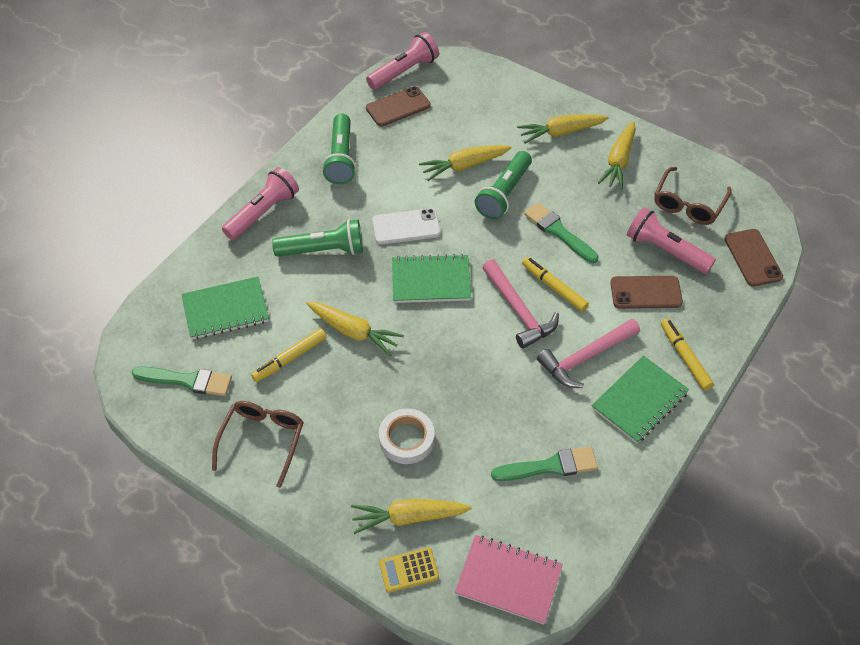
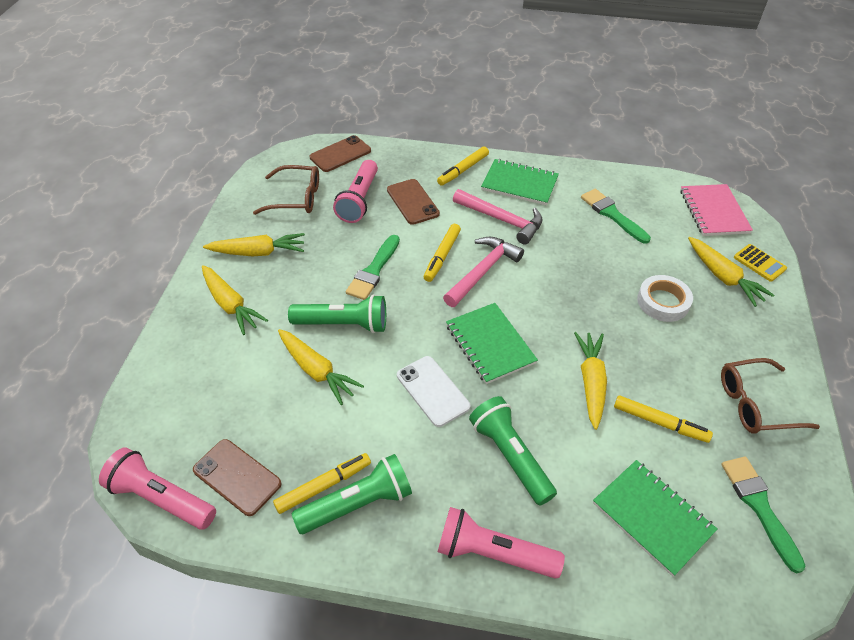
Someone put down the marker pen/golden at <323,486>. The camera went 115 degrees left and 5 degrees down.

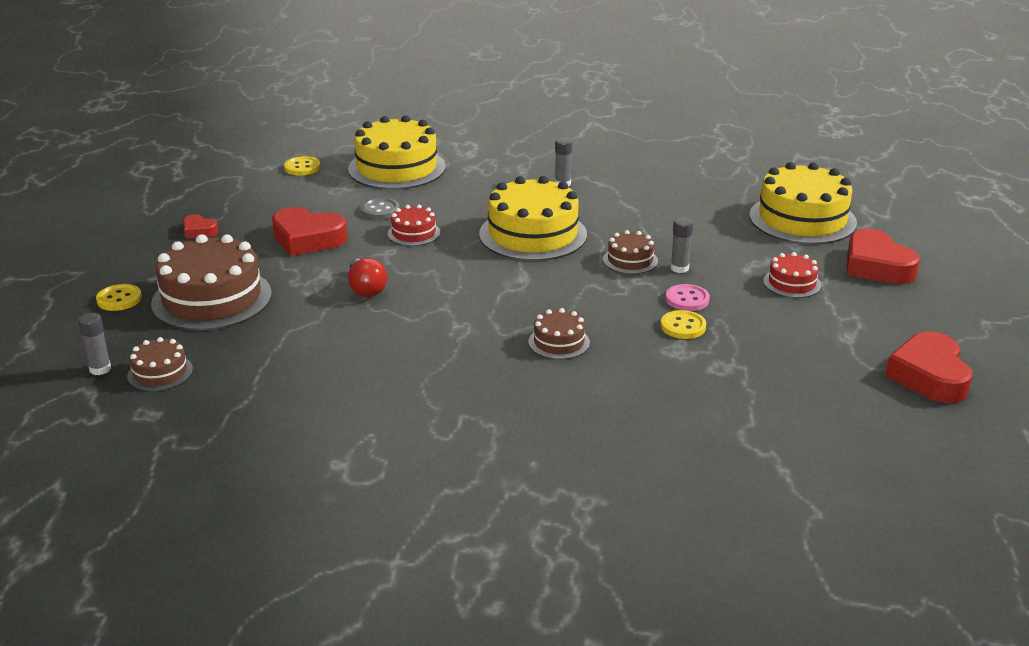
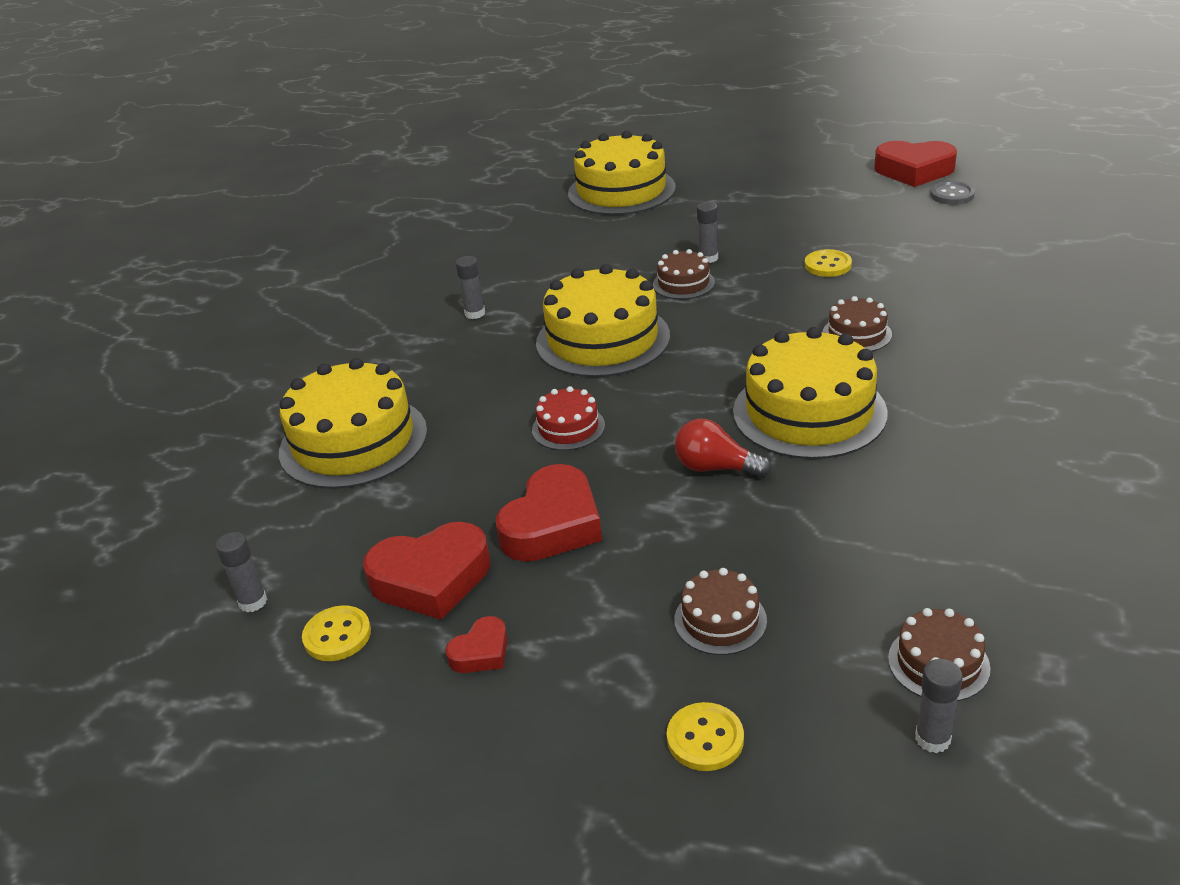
Someone carried the button/golden from <302,167> to <337,635>. Someone carried the button/grey from <380,210> to <952,195>. Someone carried the love heart/crimson from <876,266> to <431,579>. Someone scaled the gateau/dark brown at <212,298> by 0.49. Someone took away the gateau/crimson at <792,283>. Someone rotated the bulb/crimson at <366,289> by 150 degrees counterclockwise. Someone took away the button/rose-pink at <687,299>. Someone put down the gateau/golden at <809,412>. Someone put down the stick of glue/grey at <253,602>. The camera went 75 degrees left and 5 degrees up.

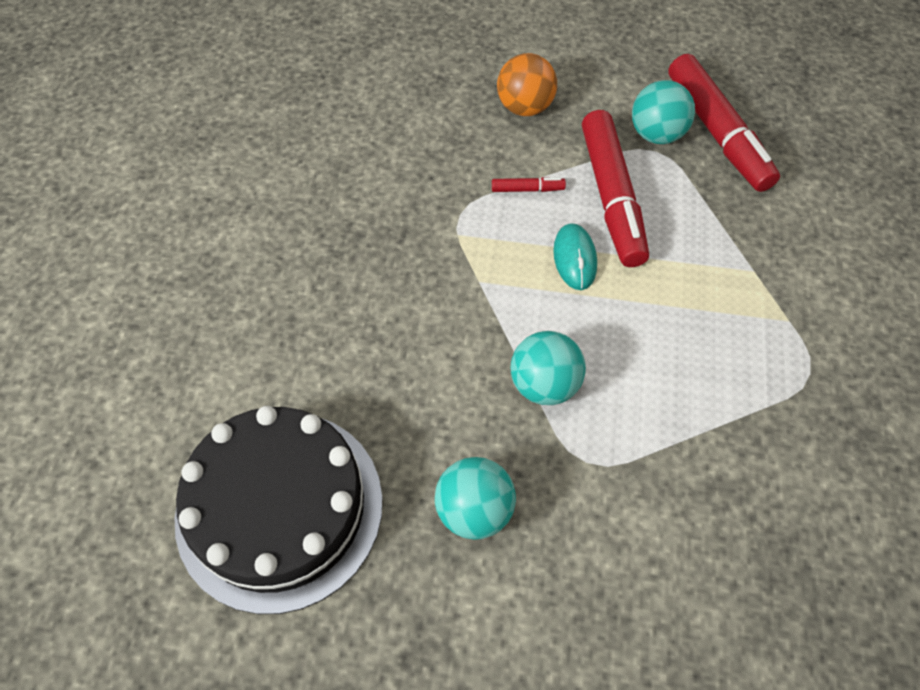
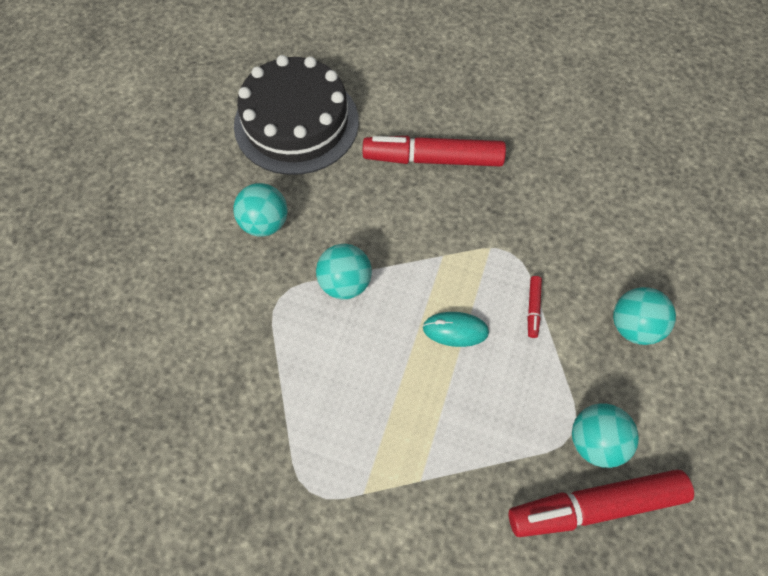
Someone repainted the play ball/orange at <524,107>, which became the play ball/teal at <633,326>. Someone carried the marker pen/crimson from <611,197> to <432,159>. The camera went 100 degrees right and 5 degrees up.

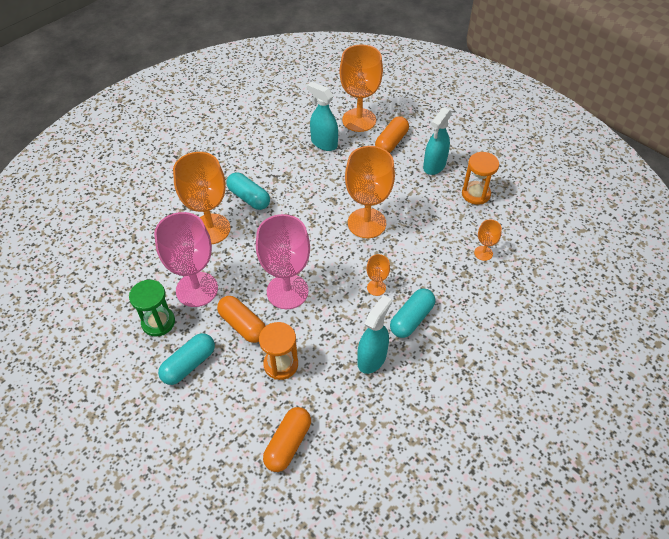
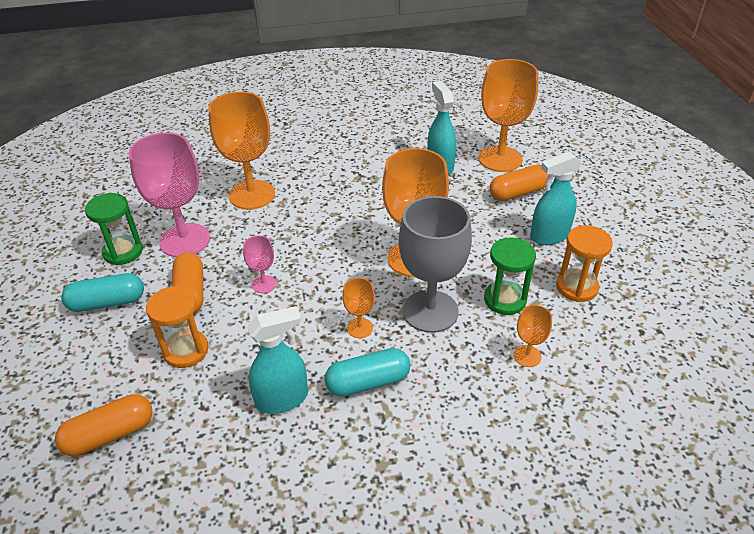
Someone took away the capsule/teal at <249,198>. Someone scaled the wine glass/rose-pink at <287,291> by 0.46. Someone put down the wine glass/grey at <430,311>. Someone put down the hourglass/green at <505,300>. The camera went 35 degrees right and 10 degrees down.

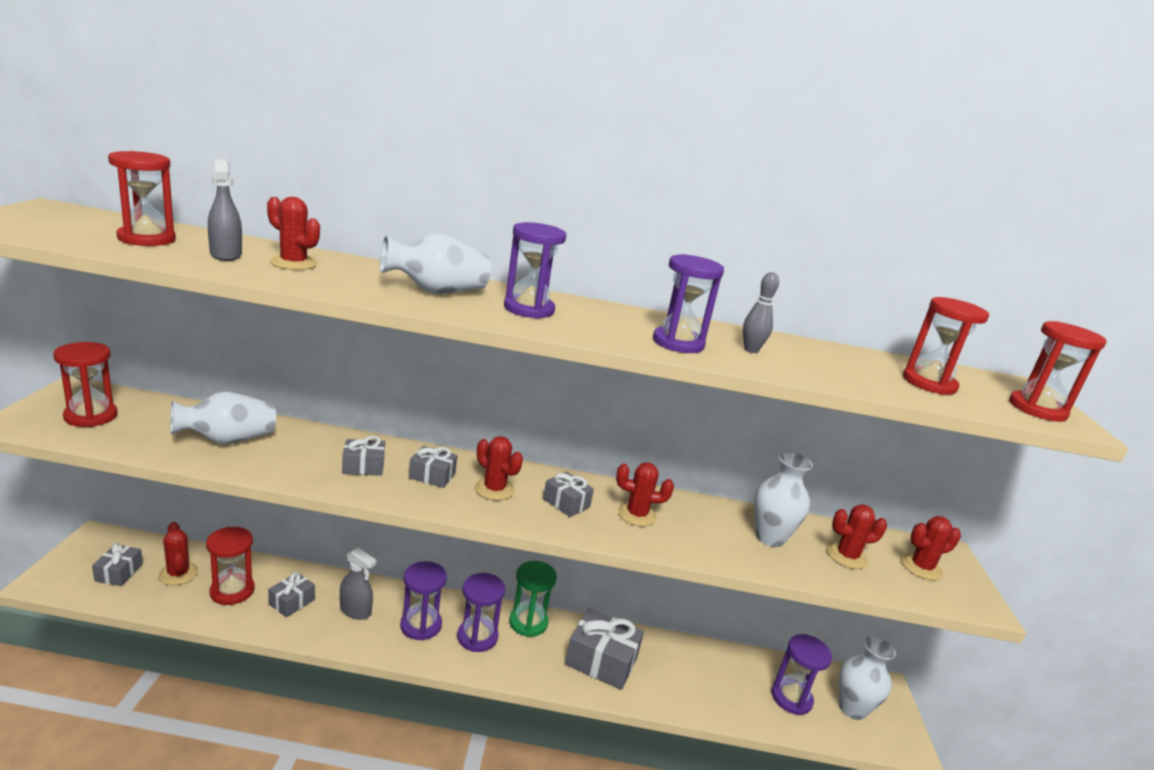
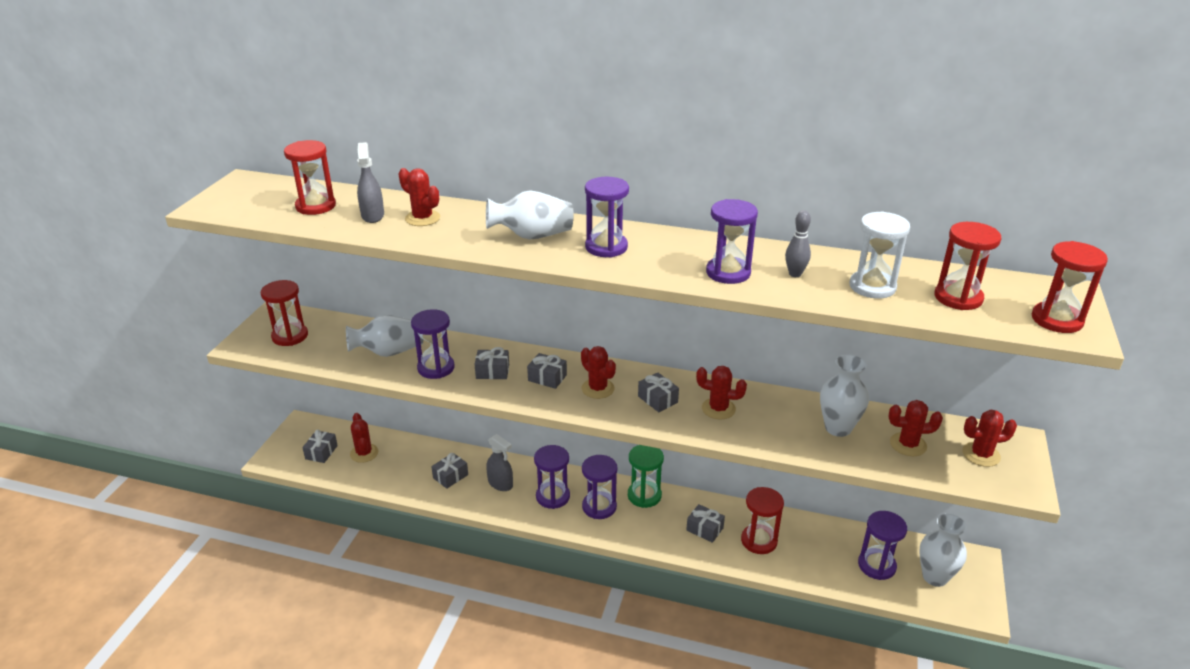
Someone carried the hourglass/crimson from <232,591> to <759,541>. Someone scaled the wrapped gift/grey at <601,661> by 0.56. Someone put down the hourglass/pure white at <872,287>. Someone put down the hourglass/royal purple at <436,368>. The camera went 15 degrees right and 10 degrees up.

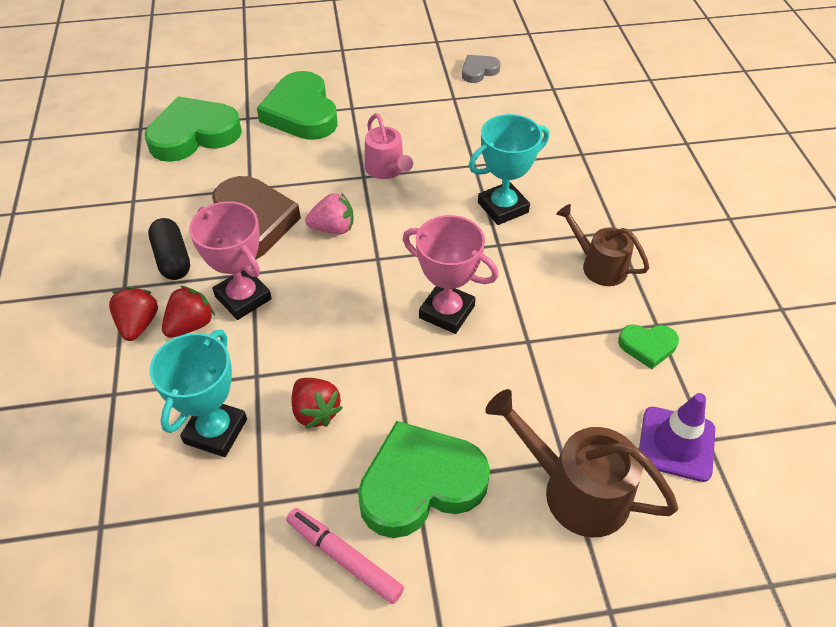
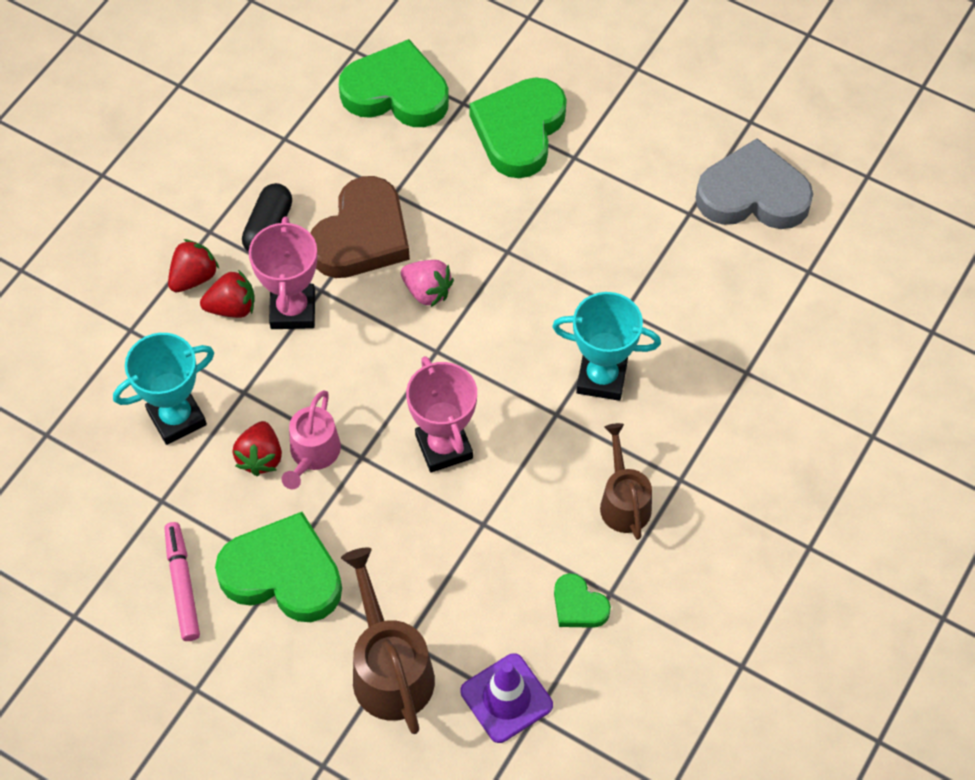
Someone scaled the love heart/grey at <479,71> by 2.03. Someone carried the watering can/rose-pink from <387,169> to <313,454>. The camera went 40 degrees right and 10 degrees up.

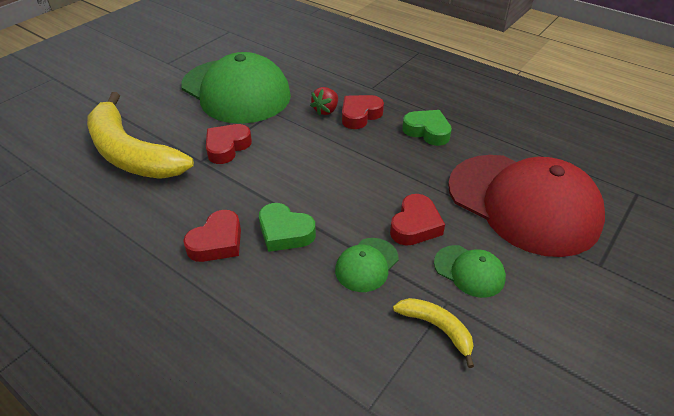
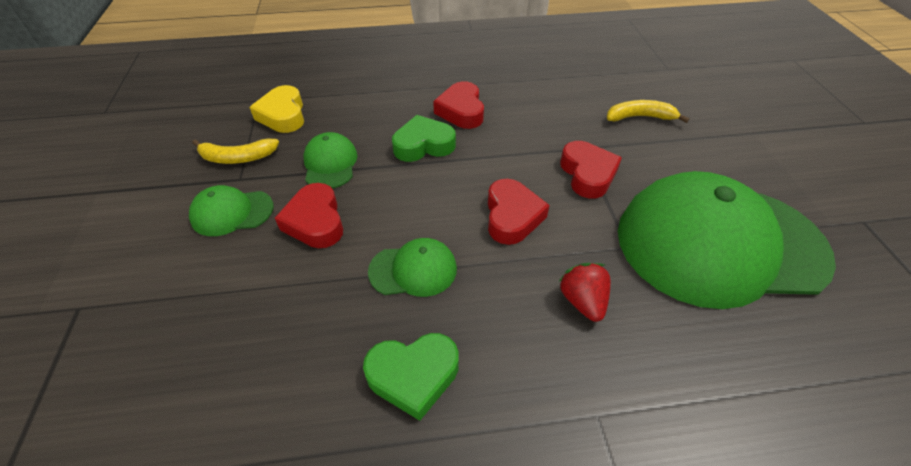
Someone scaled the banana fruit/golden at <131,153> by 0.43. Someone carried the love heart/crimson from <360,115> to <512,216>. Someone took away the cap/crimson at <523,203>. Someone put down the love heart/golden at <283,115>. Someone put down the cap/green at <413,270>. The camera went 135 degrees right and 5 degrees up.

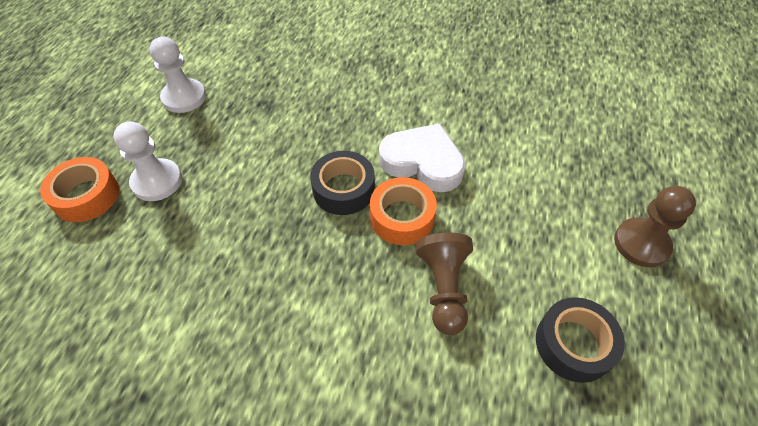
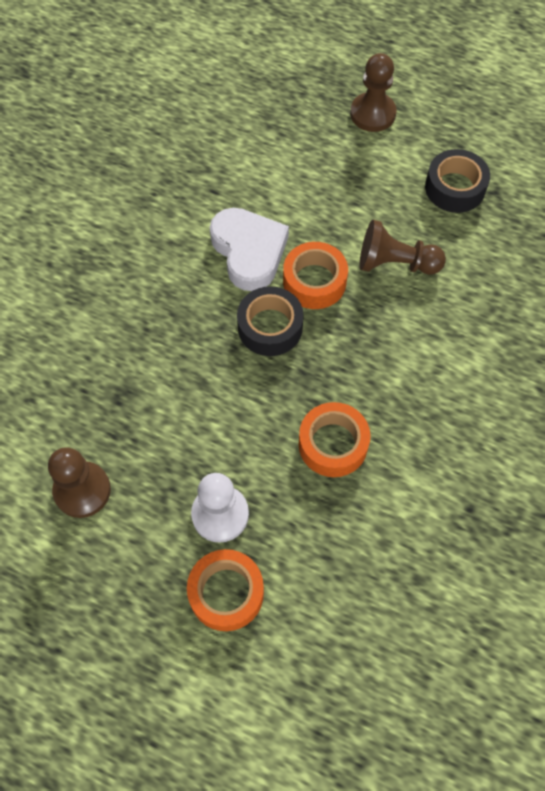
Someone repainted the pawn/pure white at <184,97>, which became the pawn/dark brown at <82,490>. Someone rotated the love heart/pure white at <423,162> by 120 degrees clockwise. Someone put down the tape/orange at <333,444>. The camera went 80 degrees left and 10 degrees up.

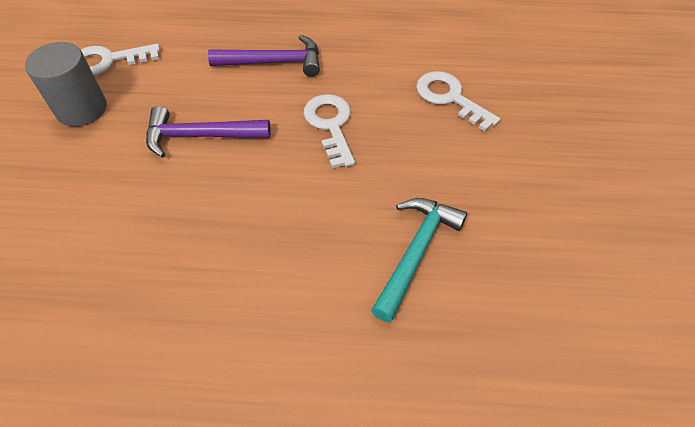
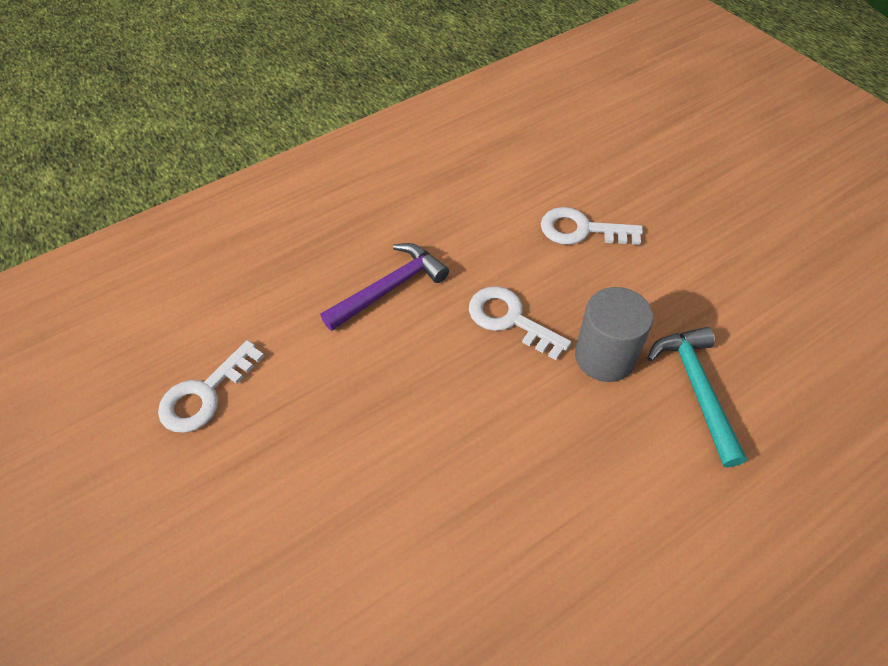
Someone carried the cylinder shape/grey from <81,109> to <604,356>. Someone took away the carpenter's hammer/royal purple at <200,136>. The camera went 35 degrees left and 0 degrees up.

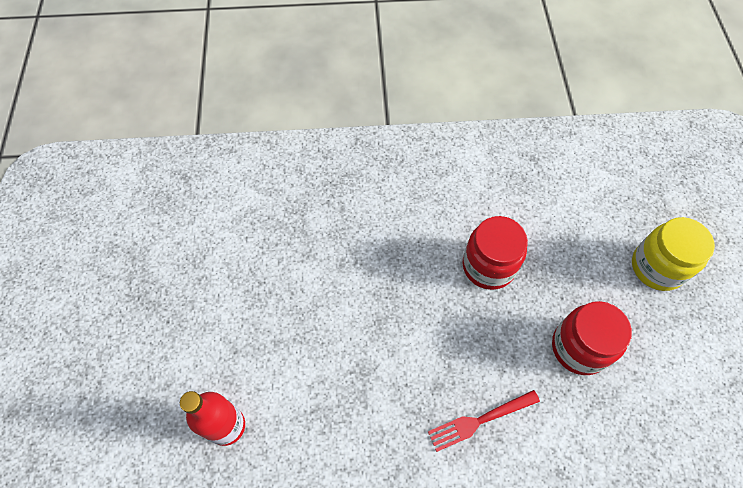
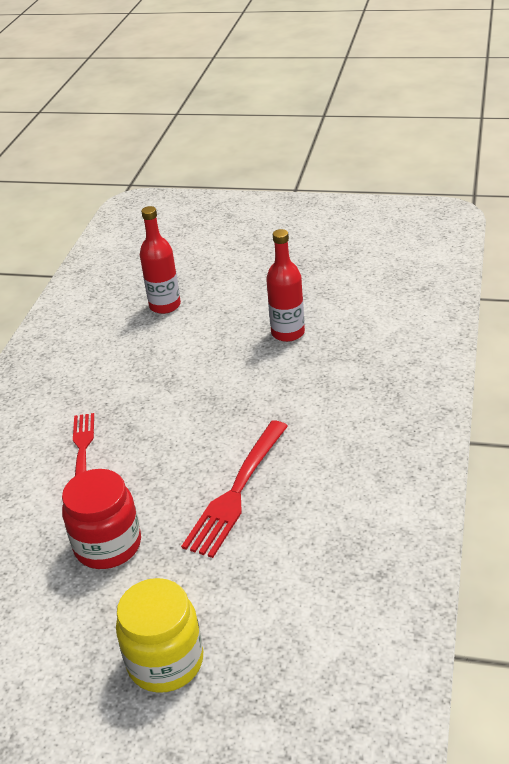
Someone swapped the jam jar/crimson at <488,266> for the fork/crimson at <237,491>. Someone put down the drink bottle/crimson at <288,333>. The camera went 110 degrees right and 25 degrees down.

